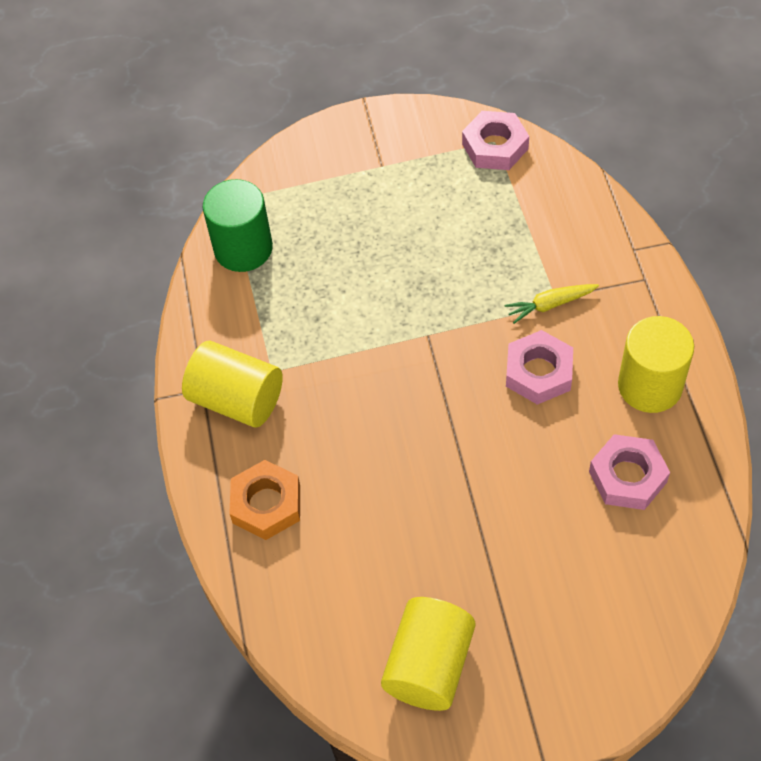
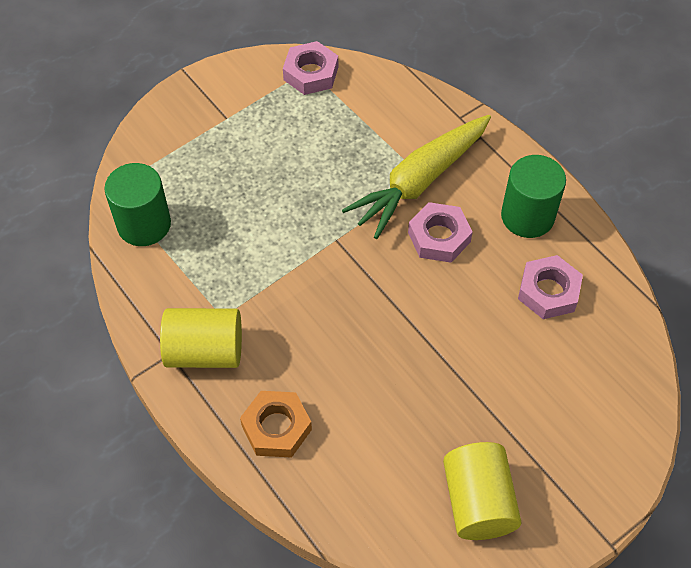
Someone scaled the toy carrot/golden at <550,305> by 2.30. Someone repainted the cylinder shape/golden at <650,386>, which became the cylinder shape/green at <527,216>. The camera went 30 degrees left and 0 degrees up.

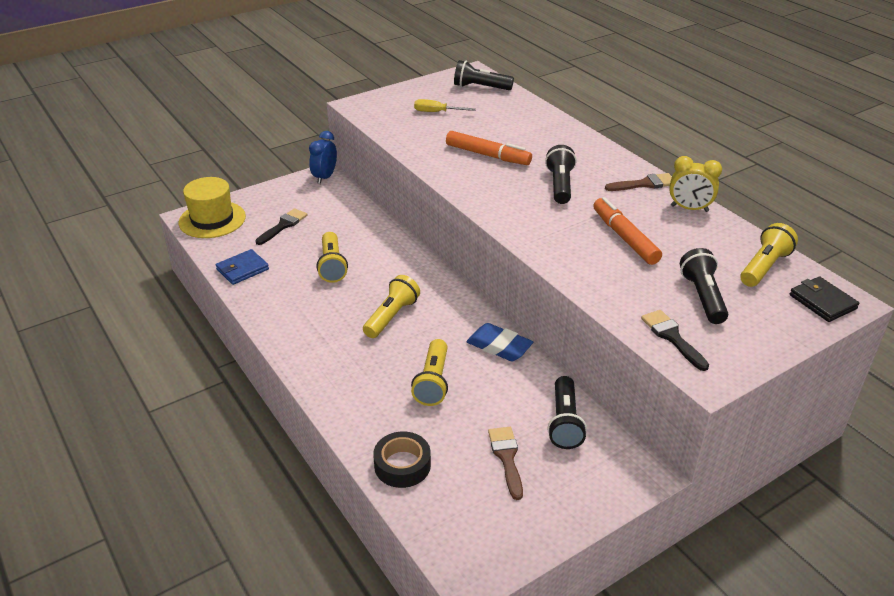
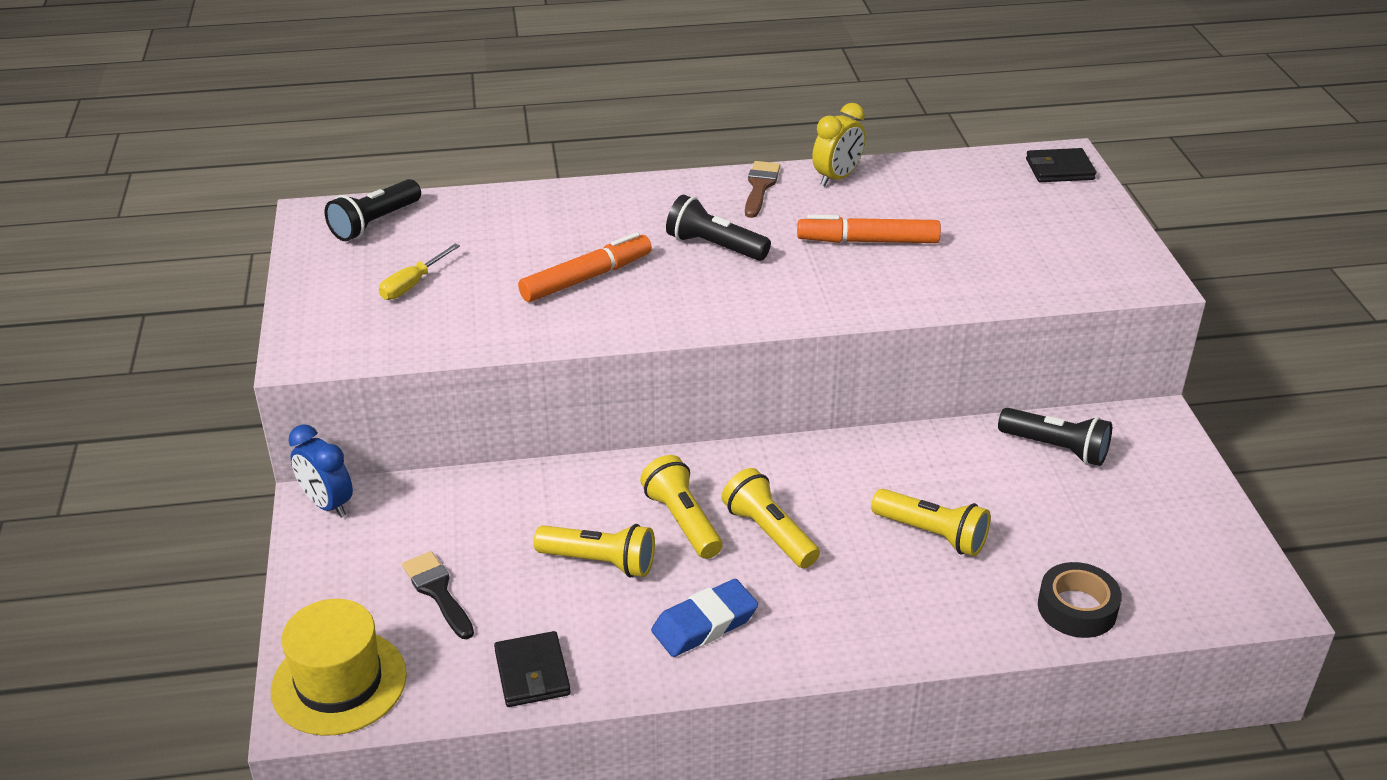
Someone carried the flashlight/golden from <764,267> to <682,521>. Someone took away the flashlight/black at <703,297>. Someone repainted the card wallet/blue at <242,269>, which became the card wallet/black at <532,673>. Someone took away the paint brush/black at <672,337>. Someone carried the eraser/blue from <499,346> to <704,624>. Someone took away the paint brush/dark brown at <507,458>. The camera went 65 degrees left and 0 degrees up.

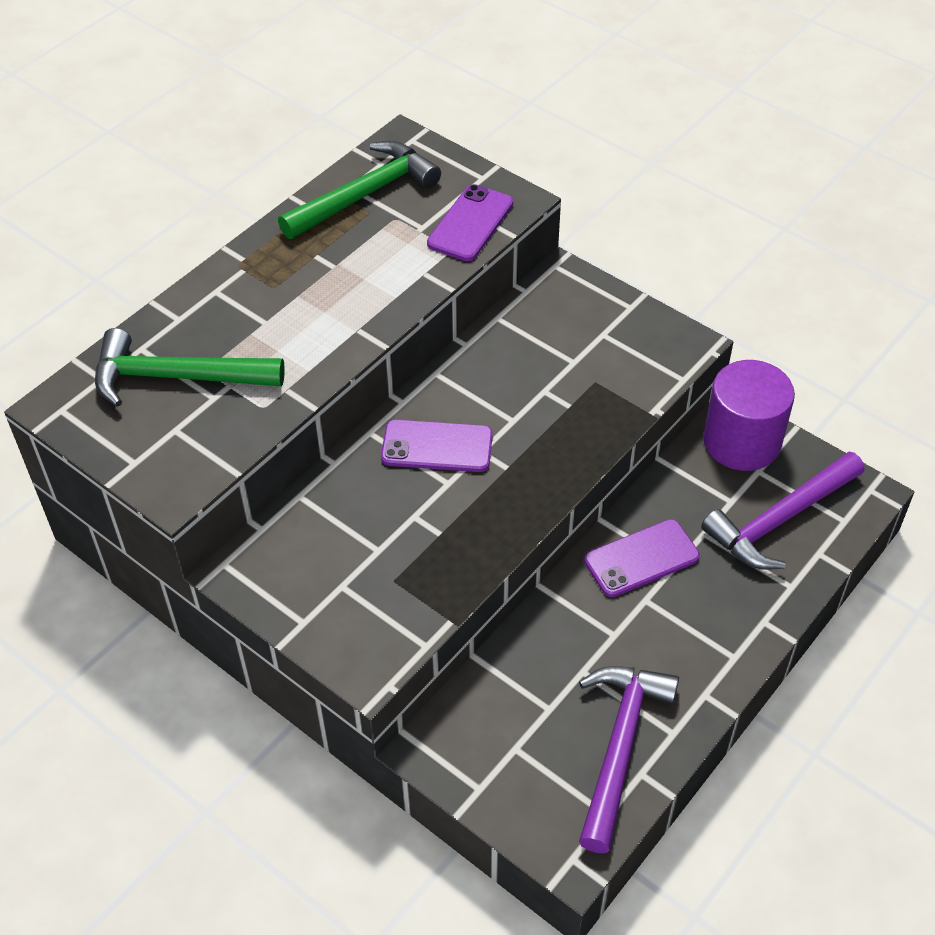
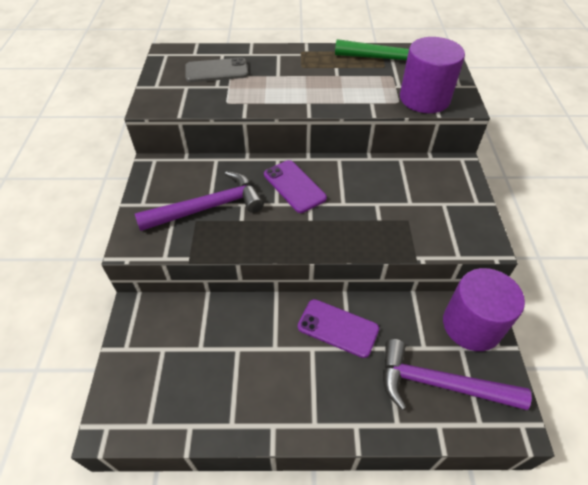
Someone swapped the mobile phone/royal purple at <470,223> for the cylinder shape/royal purple at <424,98>. Someone swapped the carpenter's hammer/green at <176,377> for the mobile phone/grey at <216,71>. Someone carried the carpenter's hammer/royal purple from <619,746> to <208,207>. The camera went 50 degrees right and 0 degrees up.

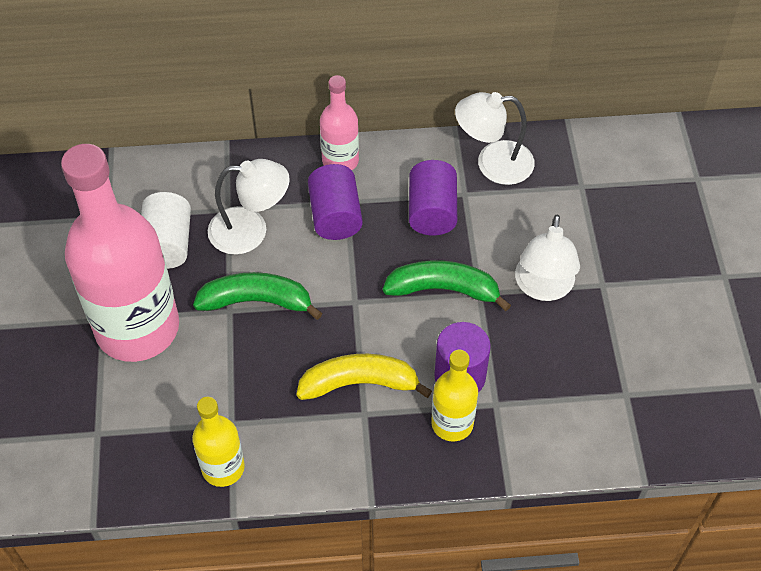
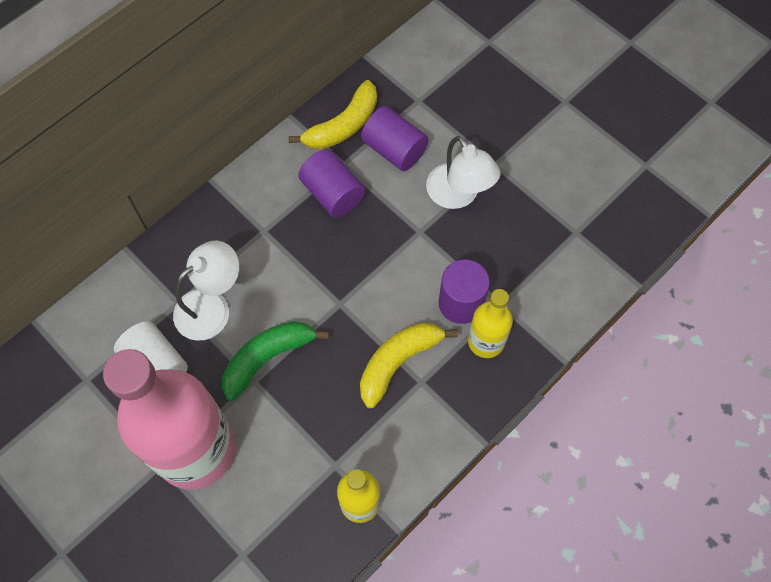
Someone took away the drink bottle/rose-pink at <340,160>. Someone swapped the lamp/pure white at <493,163> for the banana fruit/golden at <343,126>. Someone carried the cylinder shape/royal purple from <335,216> to <394,150>. Someone took away the banana fruit/green at <444,289>. The camera went 40 degrees left and 10 degrees up.

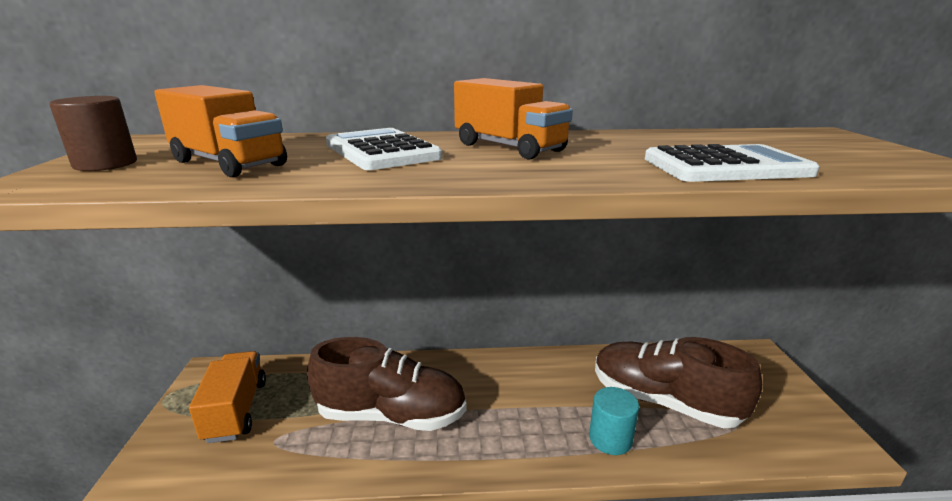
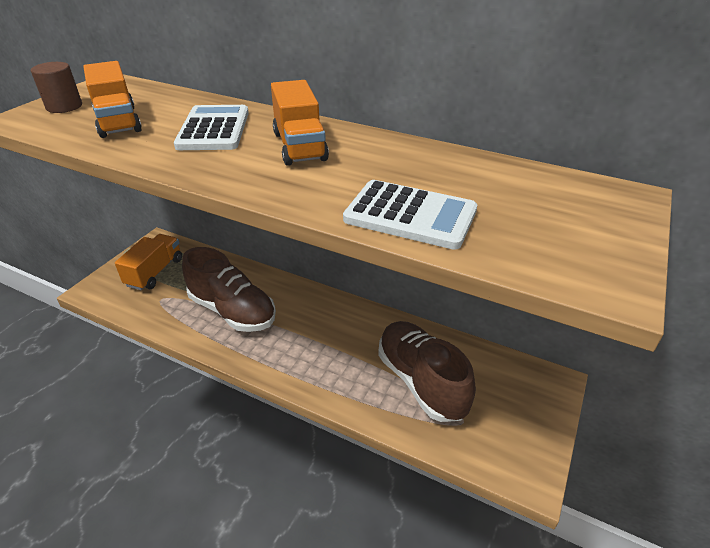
Someone took away the cylinder shape/teal at <610,439>. The camera went 30 degrees right and 15 degrees up.

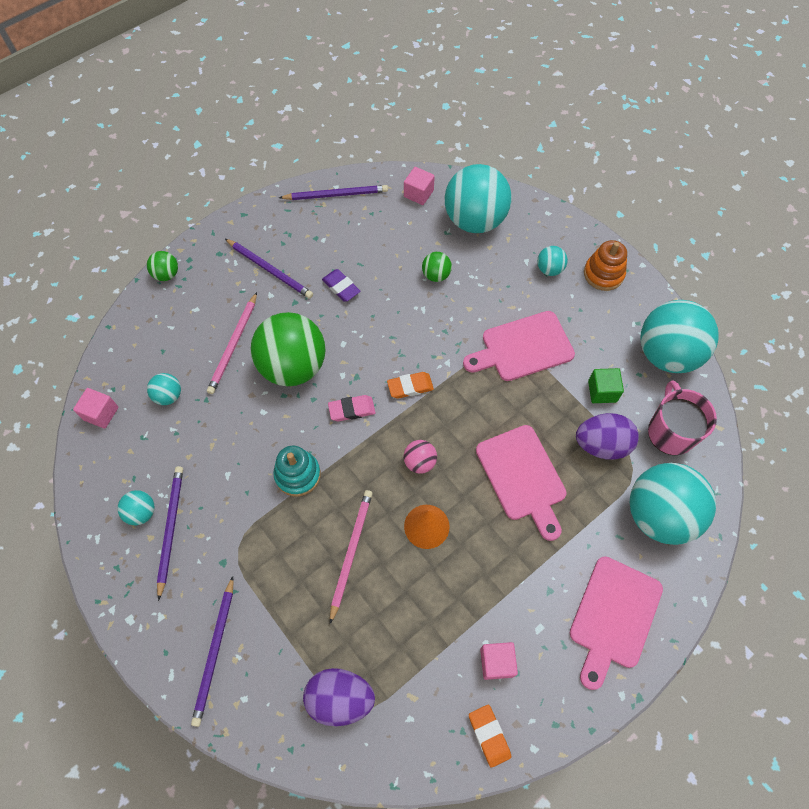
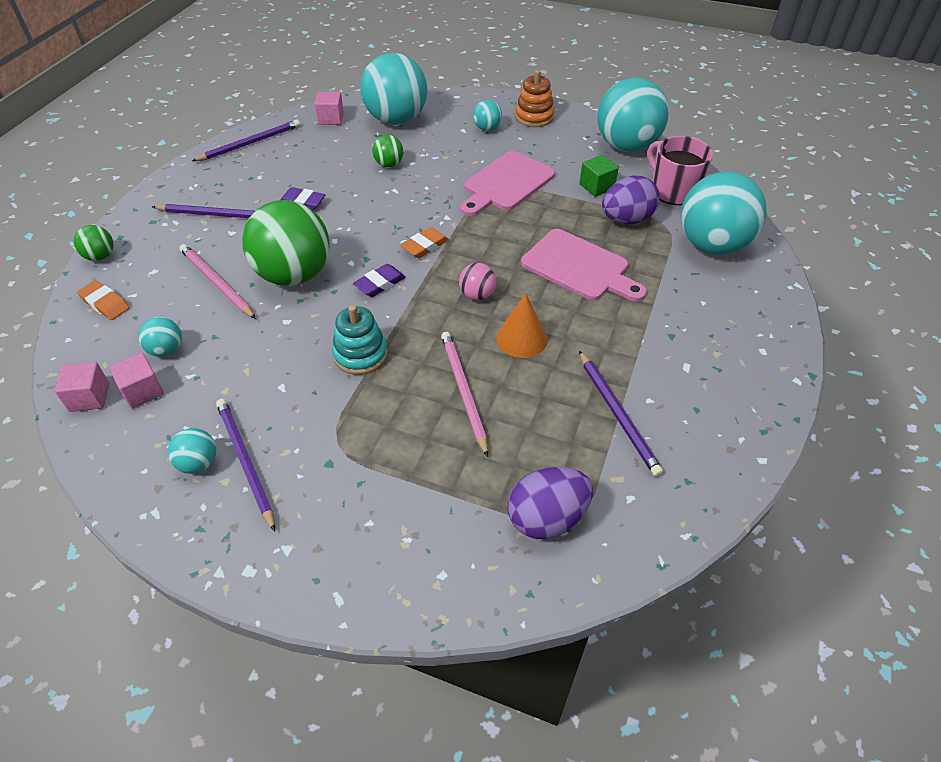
Someone rotated the wooden pencil/rose-pink at <233,345> by 150 degrees clockwise. Someone repainted the eraser/rose-pink at <352,410>, which became the eraser/royal purple at <380,283>. Someone took away the cutting board/rose-pink at <614,616>. Someone carried the wooden pencil/royal purple from <215,652> to <617,414>. Someone carried the cube/rose-pink from <496,662> to <143,391>. Someone carried the eraser/orange from <489,735> to <105,303>. The camera went 30 degrees left and 15 degrees down.

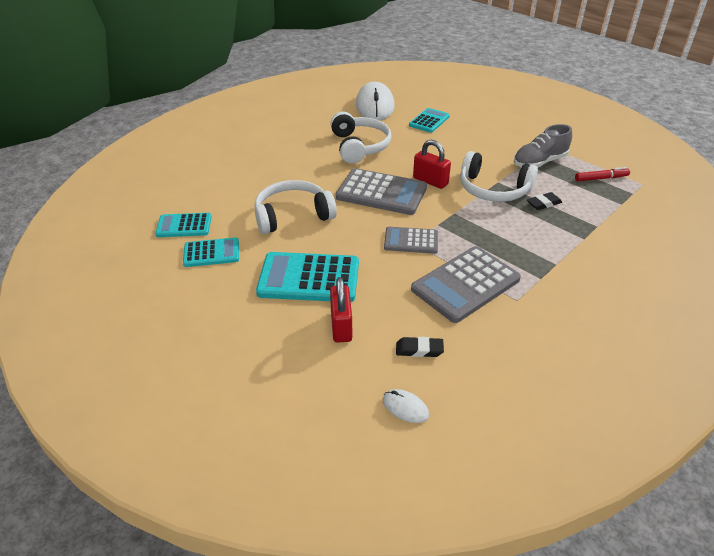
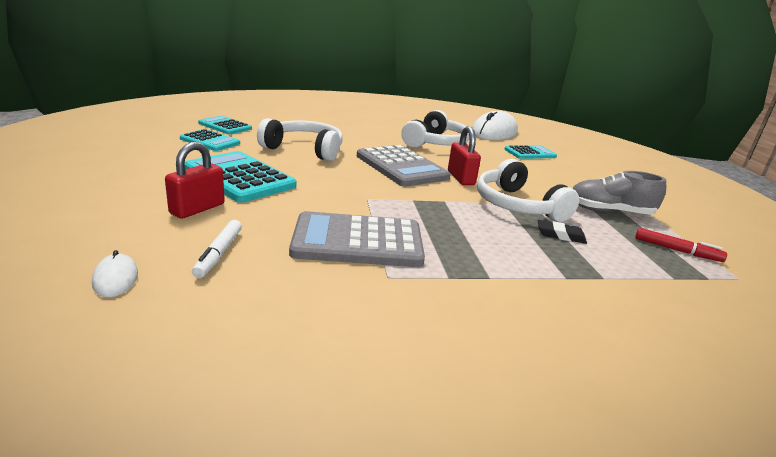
Someone took away the calculator/grey at <411,241>. Someone swapped the eraser/black at <419,350> for the marker pen/pure white at <218,254>. The camera went 35 degrees right and 15 degrees down.

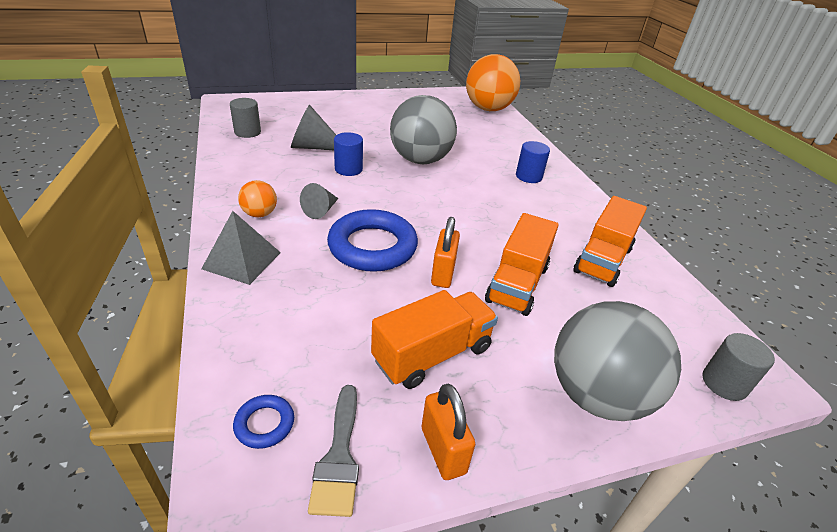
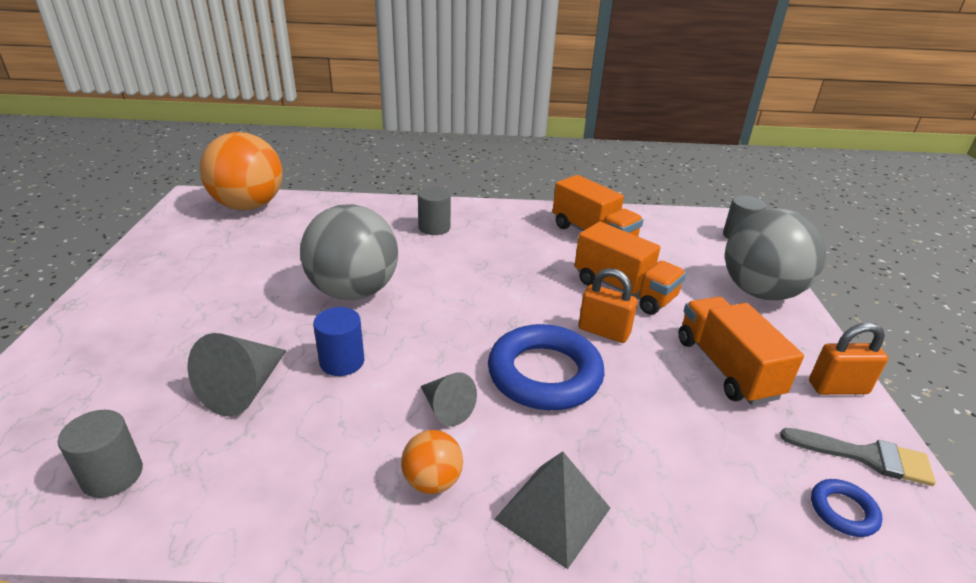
Someone repainted the cylinder shape/blue at <528,176>, which became the cylinder shape/grey at <434,228>. The camera went 70 degrees left and 5 degrees down.

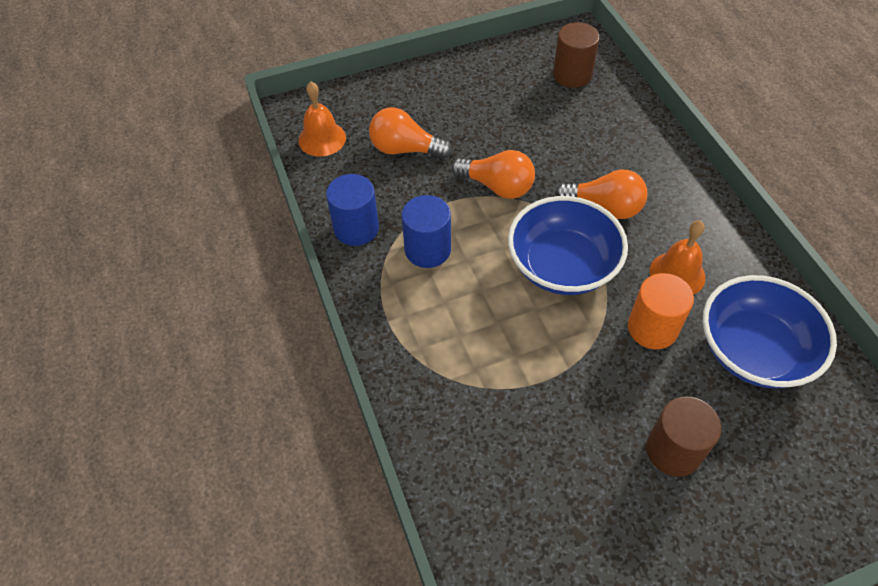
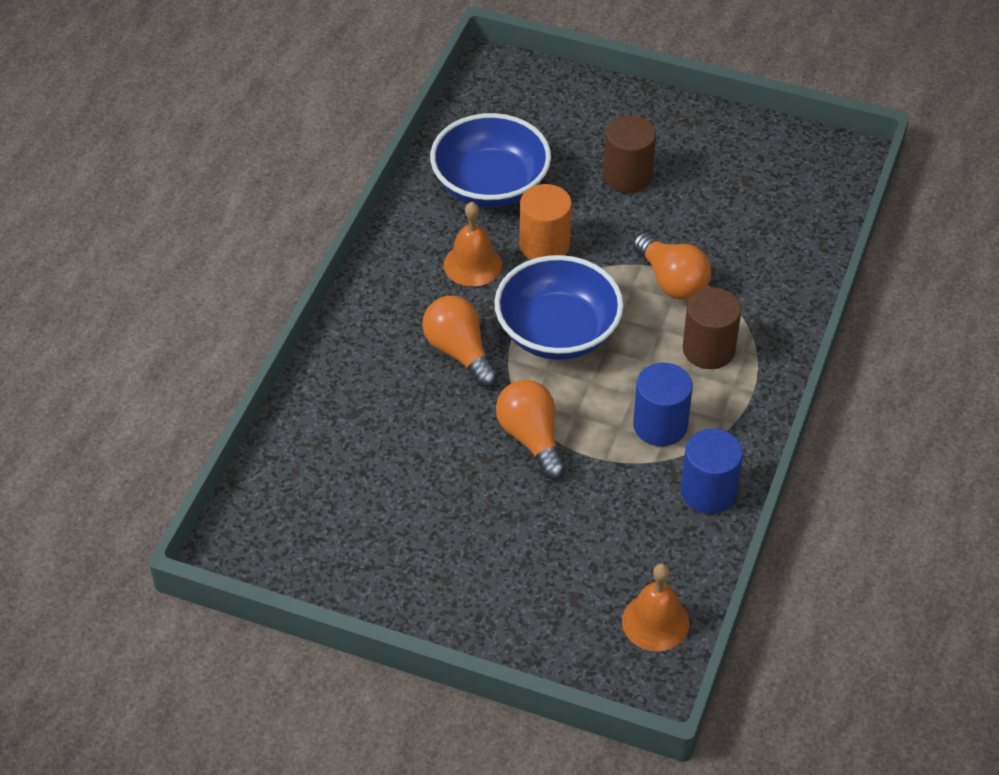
Someone carried the cylinder shape/dark brown from <572,75> to <708,349>. Someone carried the bulb/orange from <405,149> to <672,281>. The camera went 140 degrees left and 5 degrees down.

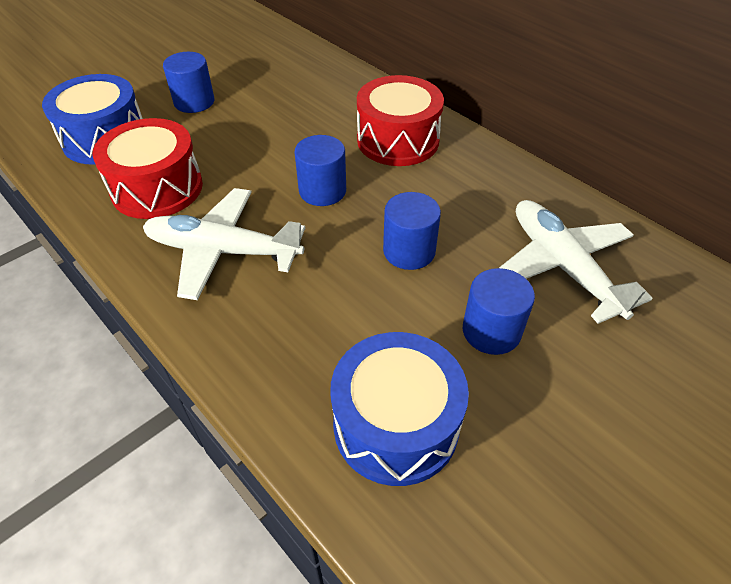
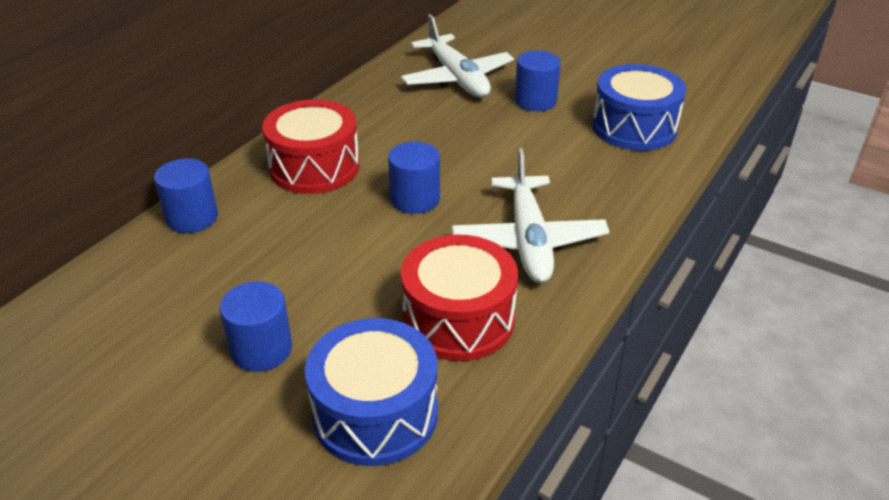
Someone carried the cylinder shape/blue from <409,251> to <192,217>. Someone rotated the toy plane/pure white at <563,266> by 75 degrees counterclockwise. The camera went 105 degrees left and 10 degrees down.

